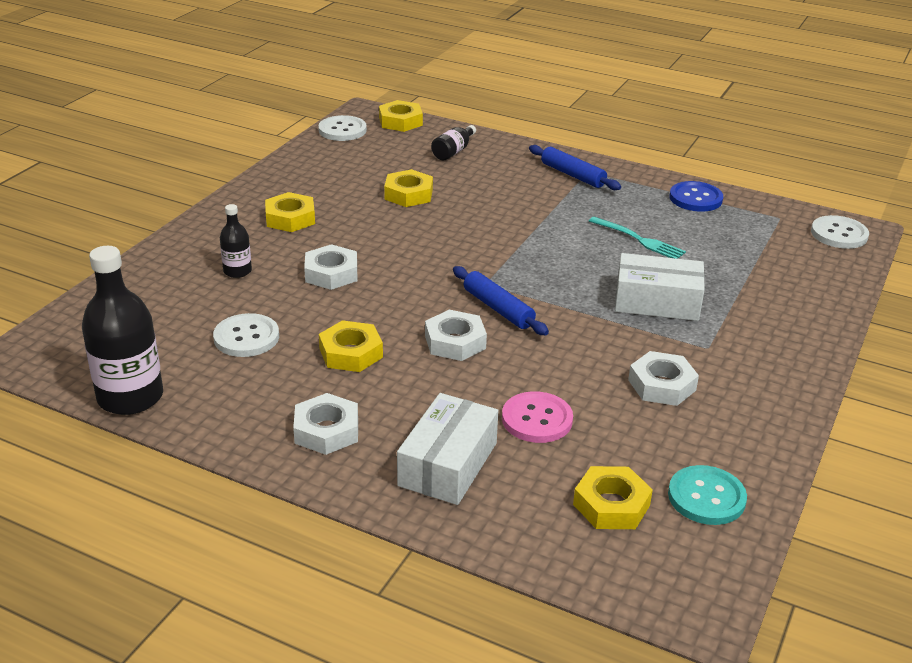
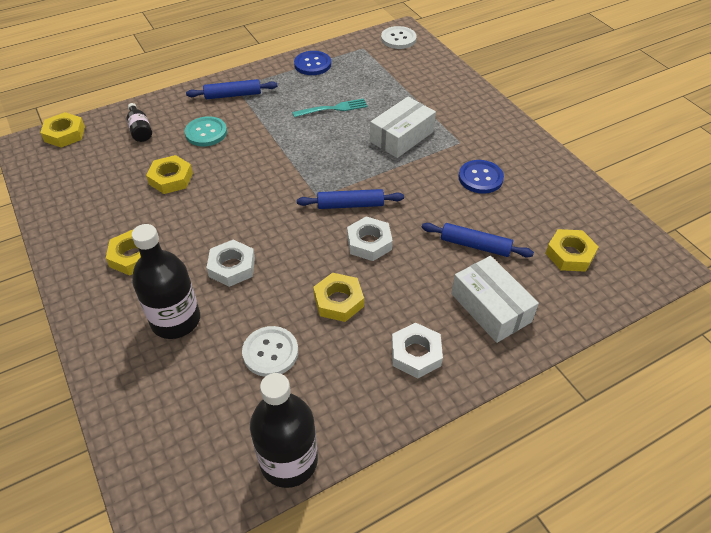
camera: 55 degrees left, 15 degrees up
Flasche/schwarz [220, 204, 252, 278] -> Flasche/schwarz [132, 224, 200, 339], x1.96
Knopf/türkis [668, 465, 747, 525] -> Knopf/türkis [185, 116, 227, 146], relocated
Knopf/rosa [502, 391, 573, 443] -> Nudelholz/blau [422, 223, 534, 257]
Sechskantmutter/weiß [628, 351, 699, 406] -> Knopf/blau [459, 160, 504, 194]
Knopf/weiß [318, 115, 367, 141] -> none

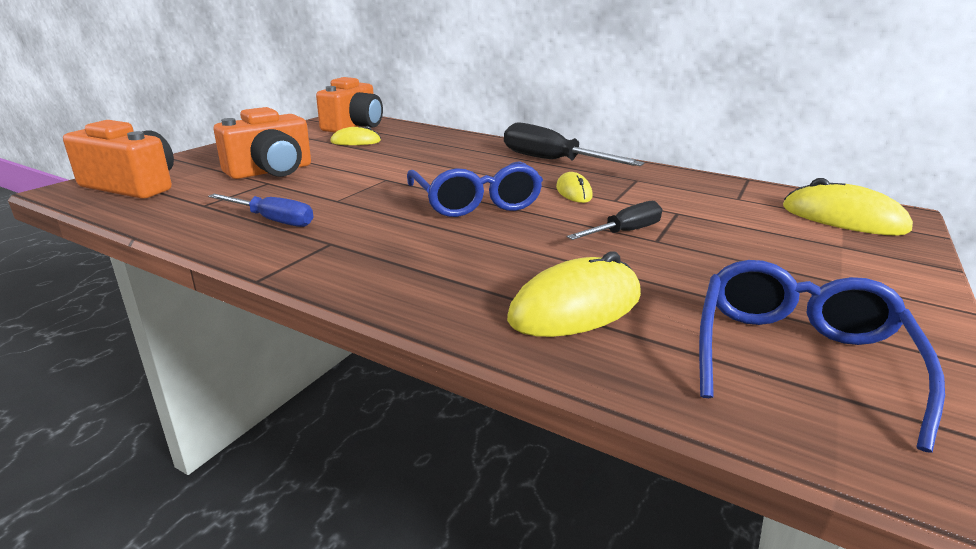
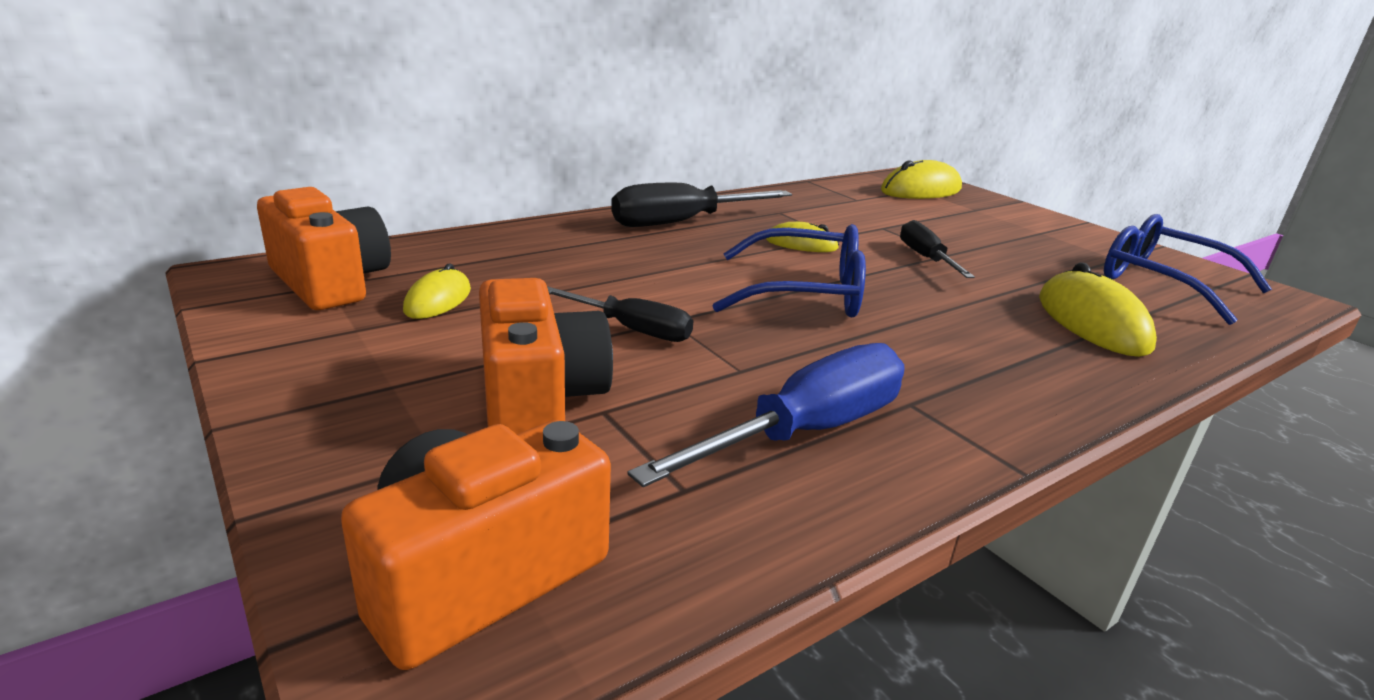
camera: 65 degrees left, 0 degrees up
none -> Schraubenzieher/schwarz [547, 286, 693, 342]
Schraubenzieher/blau [208, 194, 314, 227] -> Schraubenzieher/blau [628, 343, 905, 487], x1.62

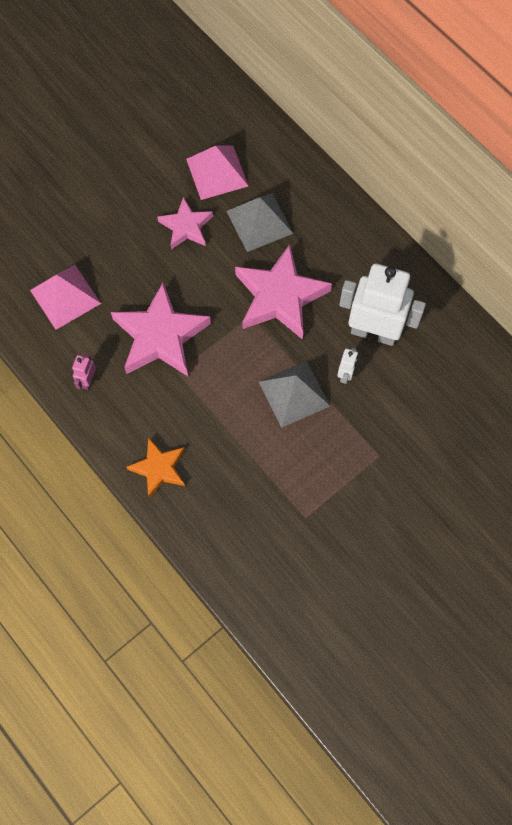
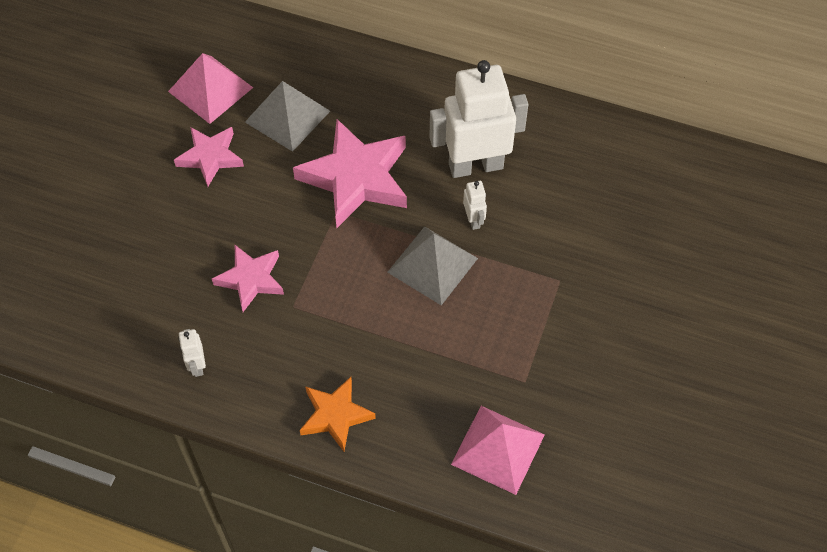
camera: 30 degrees left, 10 degrees down
Roboter/rosa [72, 353, 96, 390] -> Roboter/weiß [178, 329, 206, 377]
Stern/rosa [111, 283, 211, 376] -> Stern/rosa [212, 245, 284, 312], x0.58
Pyramide/rosa [30, 265, 101, 330] -> Pyramide/rosa [451, 406, 545, 495], relocated

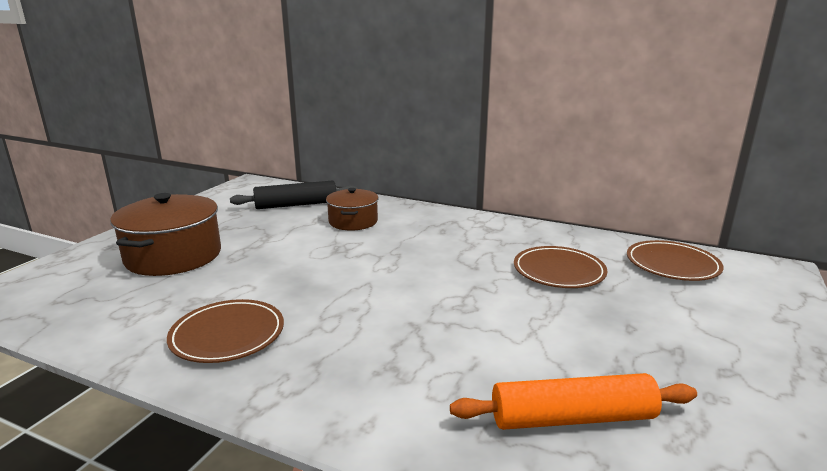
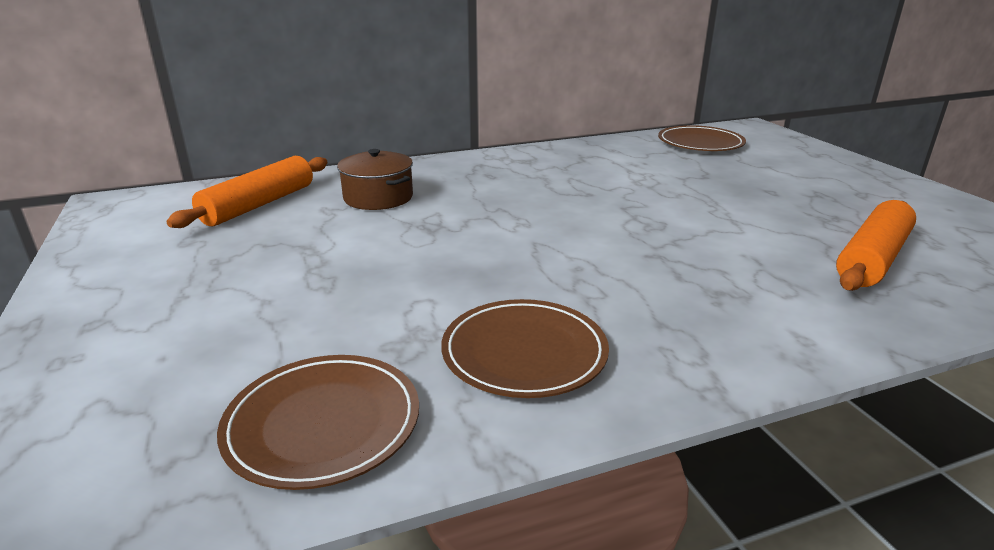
camera: 45 degrees left, 5 degrees up
Nudelholz/schwarz [230, 181, 358, 209] -> Nudelholz/orange [166, 156, 328, 228]
Teller/braun [514, 246, 608, 288] -> Teller/braun [217, 355, 419, 490], relocated
Kochtopf/braun [110, 193, 221, 276] -> none

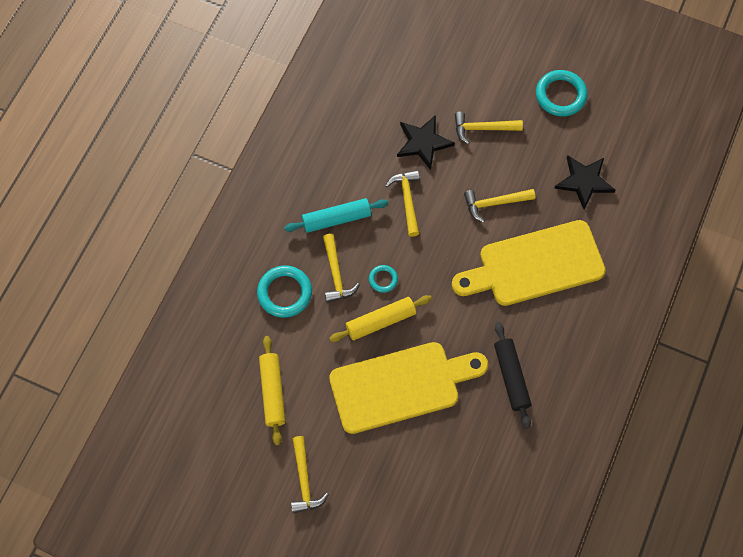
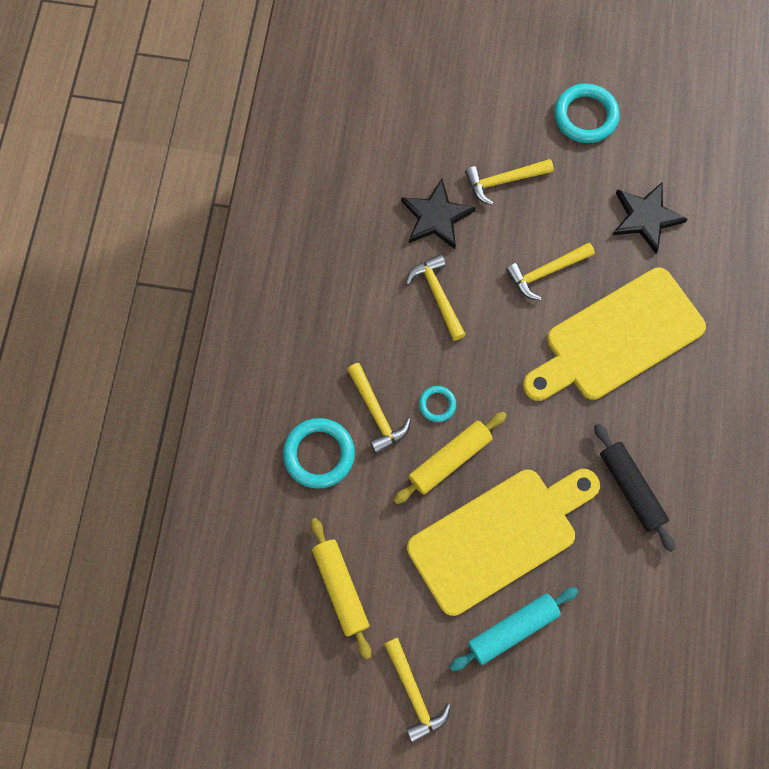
camera: 15 degrees left, 5 degrees up
Nudelholz/türkis [284, 198, 388, 233] -> Nudelholz/türkis [449, 587, 578, 671], relocated

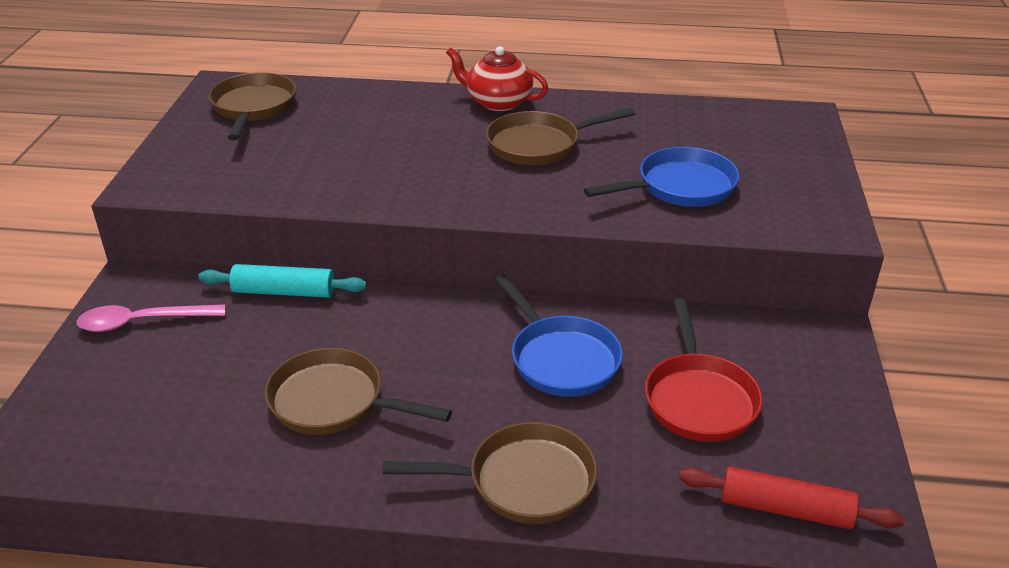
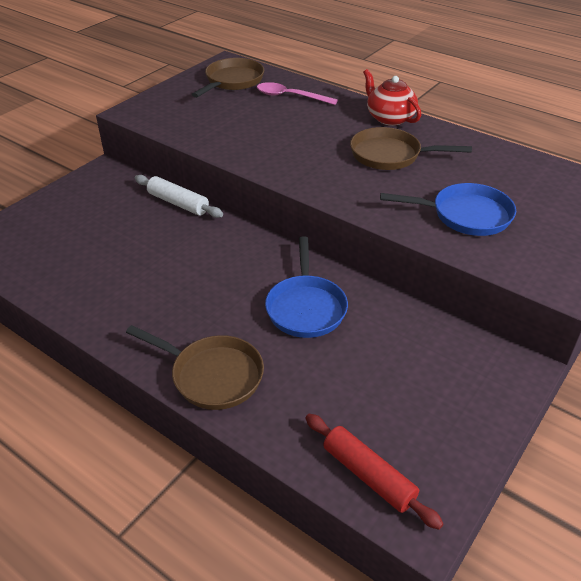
camera: 30 degrees right, 5 degrees up
Nudelholz/türkis [198, 264, 367, 298] -> Nudelholz/weiß [135, 175, 223, 218]
Löffel/rosa [76, 304, 226, 332] -> Löffel/rosa [257, 82, 338, 105], relocated
Pfanne/braun [265, 348, 452, 435] -> none
Pfanne/rot [645, 298, 763, 442] -> none

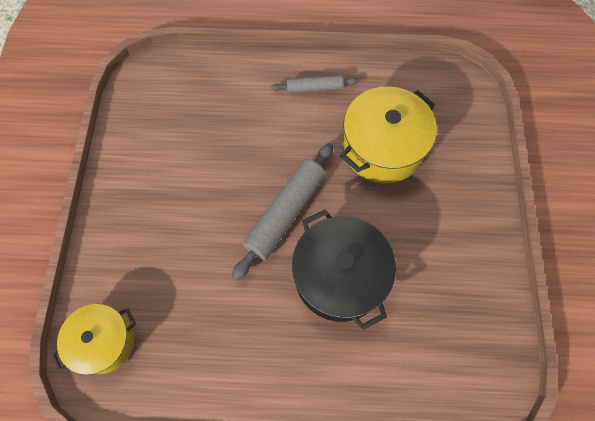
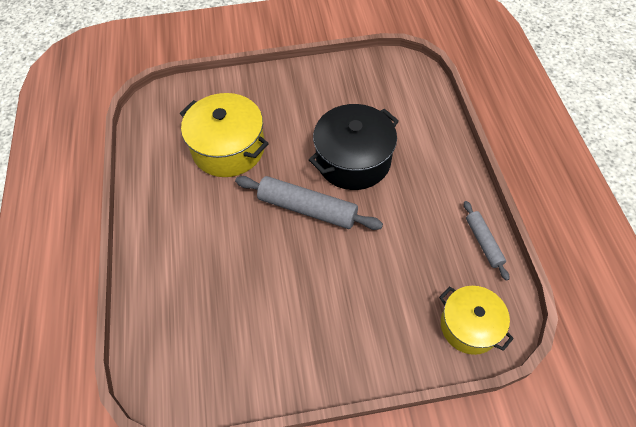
camera: 100 degrees left, 10 degrees down
Nudelholz/grau [271, 75, 358, 93] -> Nudelholz/grau [464, 201, 509, 281], relocated

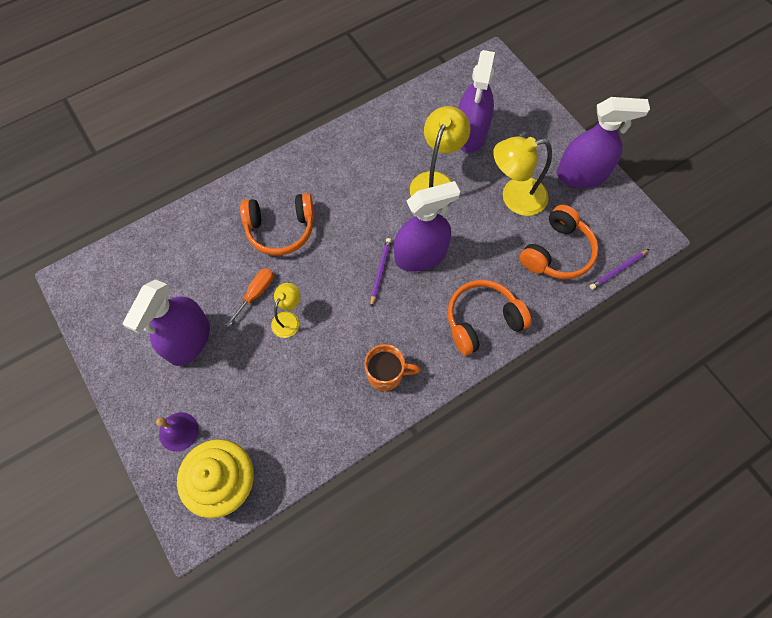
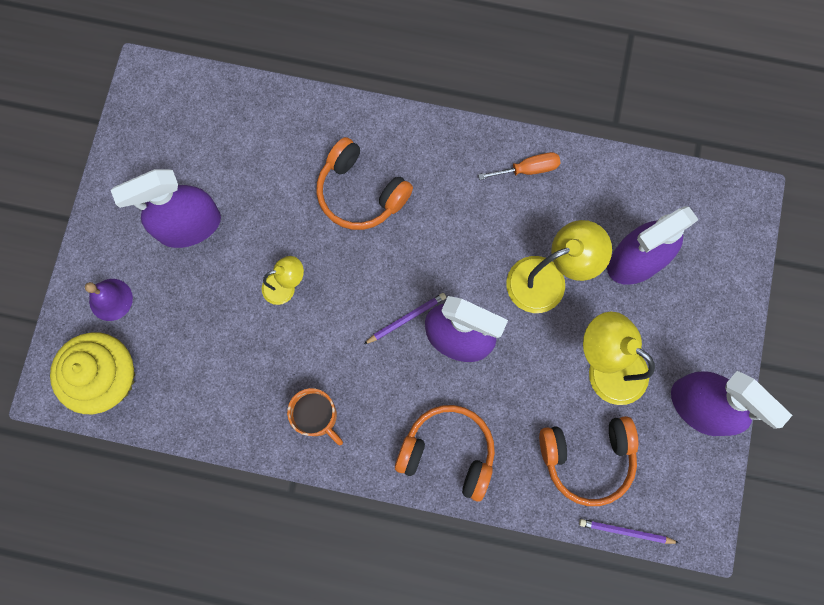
camera: 45 degrees right, 10 degrees up
Schraubenzieher/orange [226, 268, 273, 327] -> Schraubenzieher/orange [478, 152, 560, 180], relocated

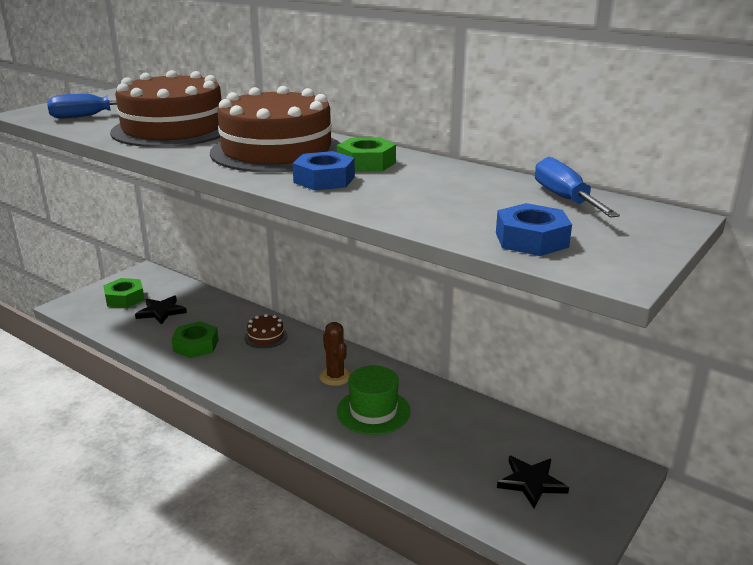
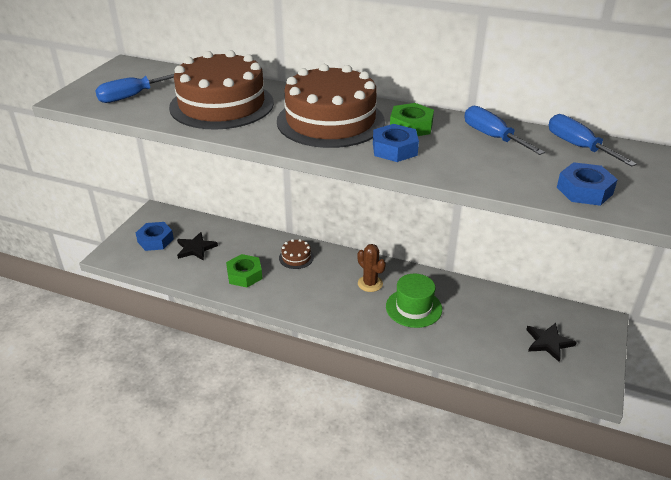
camera: 15 degrees left, 10 degrees up
Sechskantmutter/grün [103, 278, 145, 308] -> Sechskantmutter/blau [136, 222, 174, 251]
none -> Schraubenzieher/blau [464, 106, 545, 155]

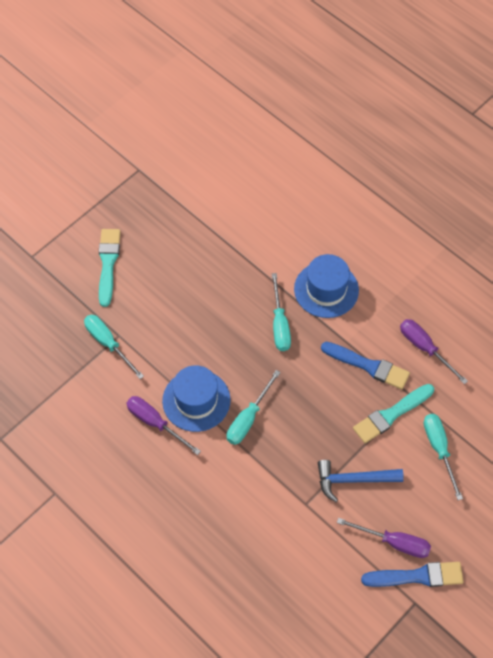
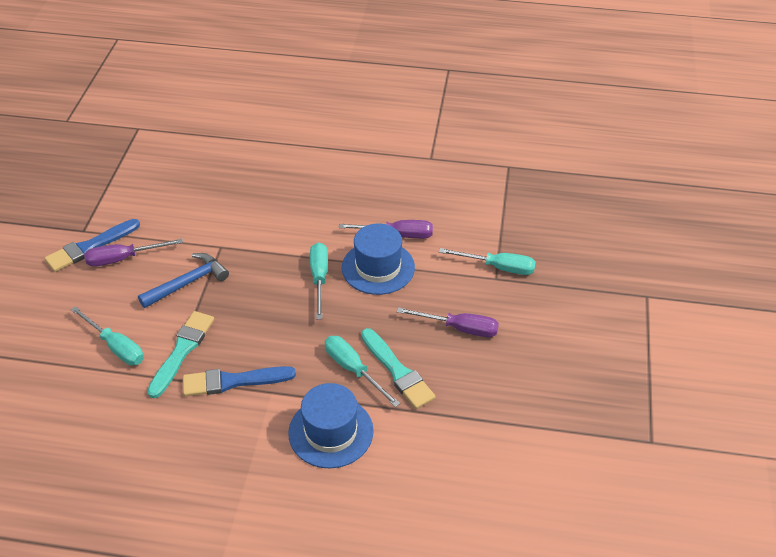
camera: 145 degrees right, 15 degrees down
Pinsel/türkis [99, 229, 121, 307] -> Pinsel/türkis [361, 328, 436, 409], relocated
Schraubenzieher/lila [400, 319, 468, 384] -> Schraubenzieher/lila [397, 307, 499, 337], relocated

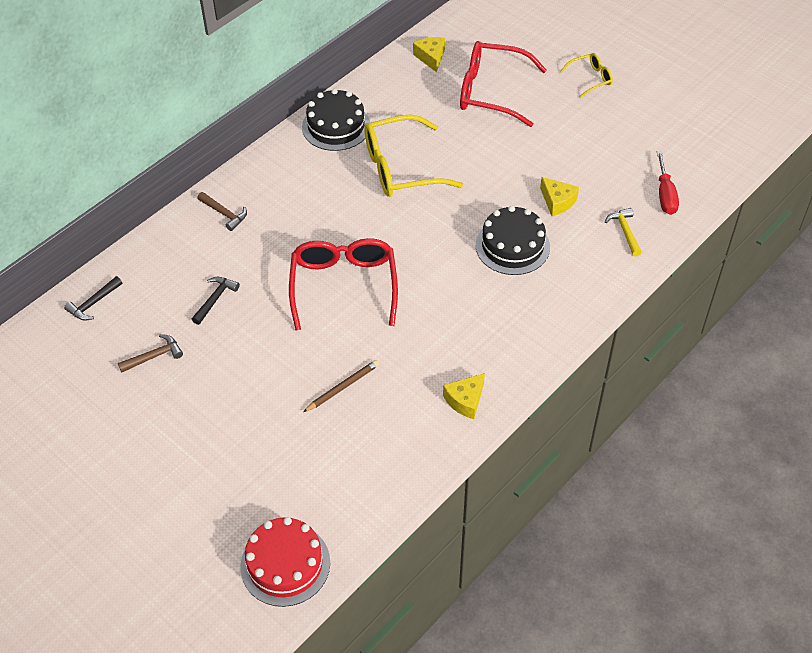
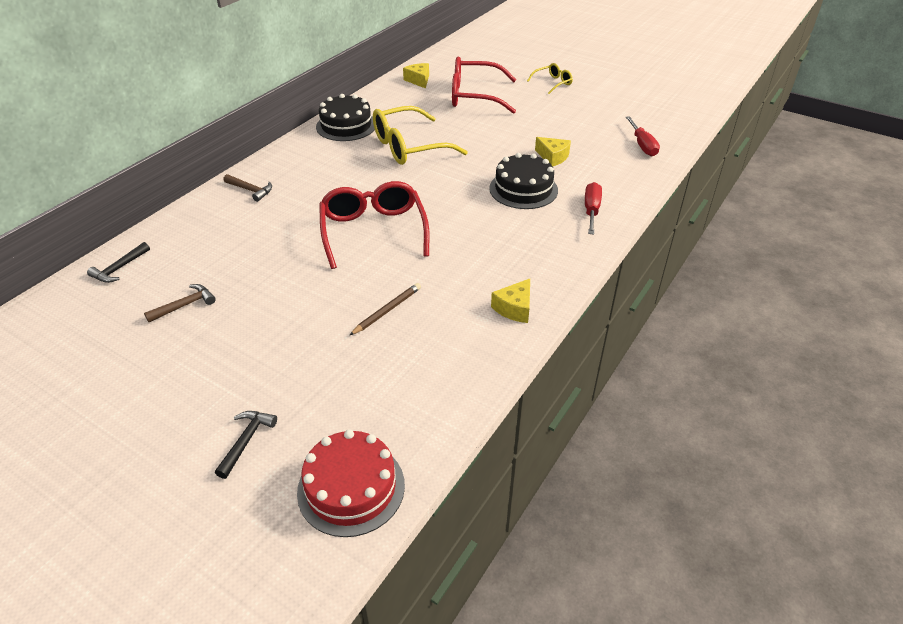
camera: 10 degrees left, 10 degrees down
Hammer/schwarz [192, 277, 240, 325] -> Hammer/schwarz [215, 411, 277, 479], relocated
none -> Schraubenzieher/rot [585, 182, 602, 235]
Hammer/gelb [605, 208, 642, 256] -> none

